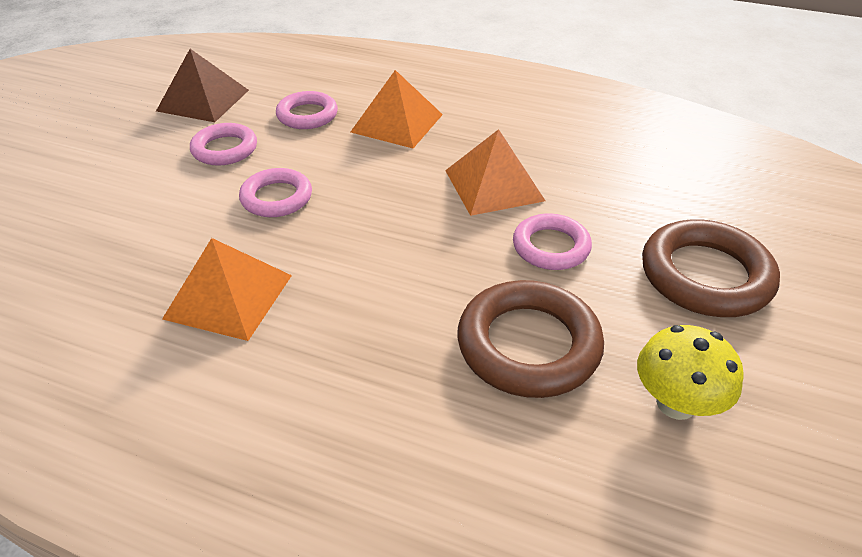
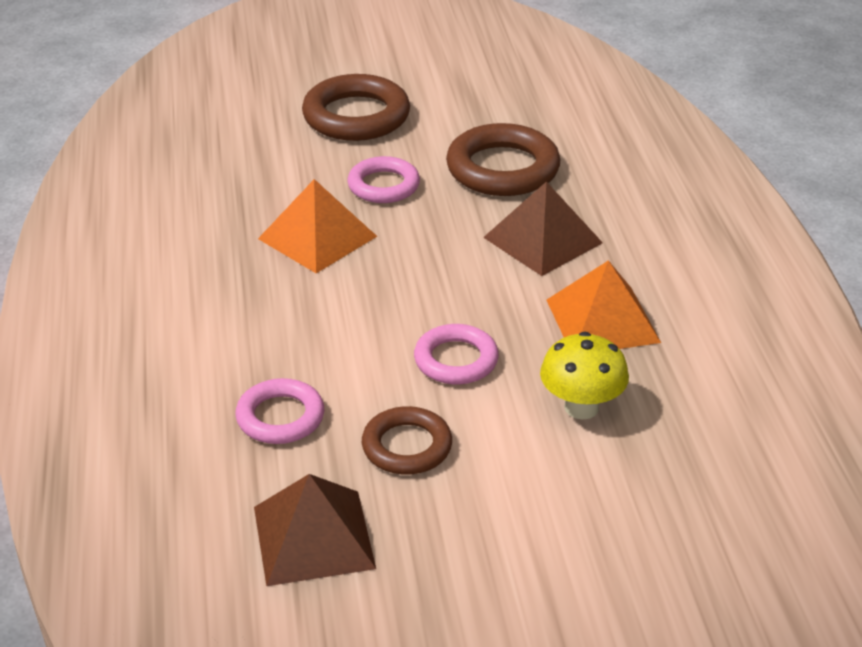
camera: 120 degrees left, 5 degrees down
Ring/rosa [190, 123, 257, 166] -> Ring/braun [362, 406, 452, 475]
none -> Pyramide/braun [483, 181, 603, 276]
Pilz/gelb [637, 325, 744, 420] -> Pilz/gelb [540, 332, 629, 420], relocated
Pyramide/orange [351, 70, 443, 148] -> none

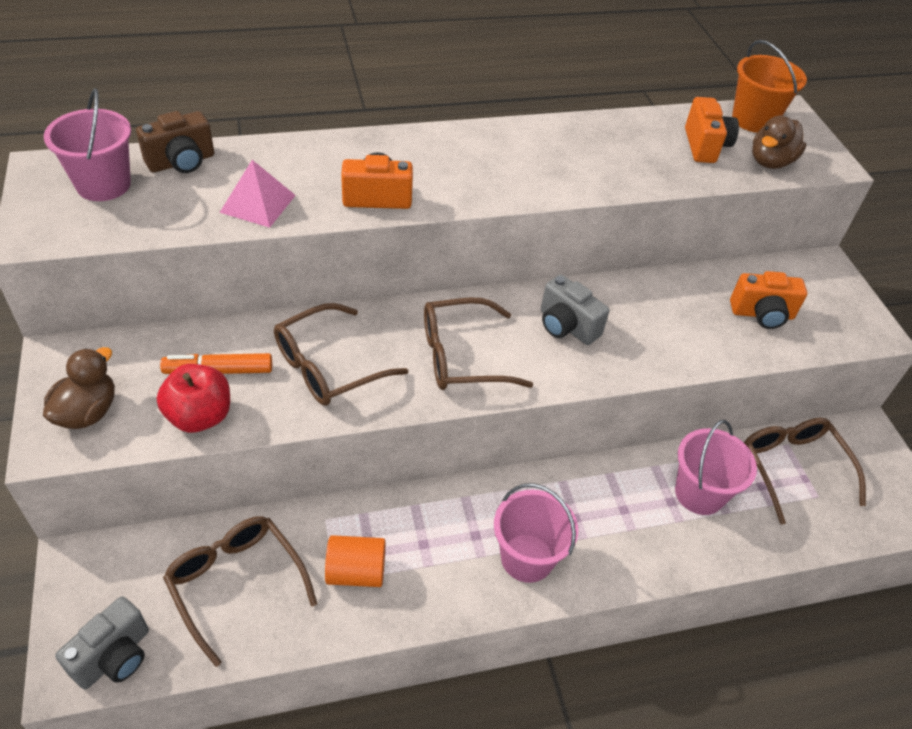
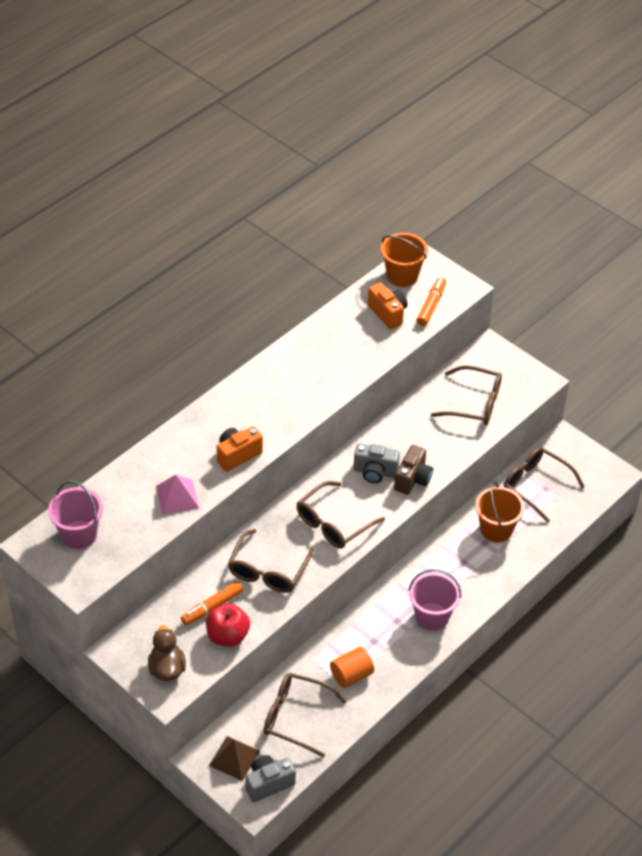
camera: 30 degrees left, 0 degrees up
none -> Pyramide/braun [209, 736, 260, 781]
Kamera/grau [55, 596, 149, 689] -> Kamera/grau [245, 755, 296, 802], 120 degrees counterclockwise
Kamera/braun [136, 111, 214, 173] -> Kamera/braun [394, 445, 433, 495], relocated
Ente/braun [752, 116, 806, 169] -> Filzstift/orange [417, 277, 446, 326]
Kamera/orange [730, 271, 807, 329] -> Brille/braun [431, 365, 502, 425]
Eimer/rosa [675, 420, 757, 515] -> Eimer/orange [475, 481, 525, 542]

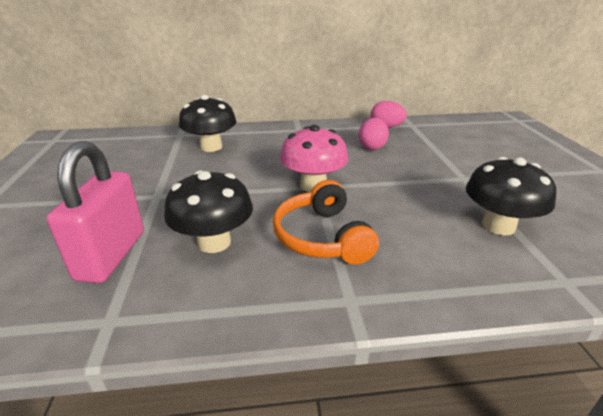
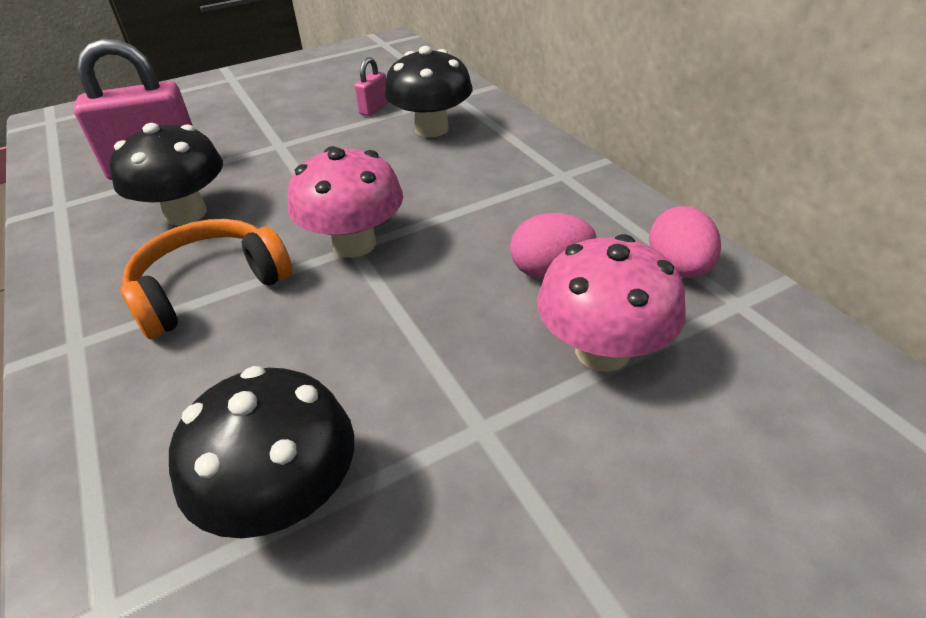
camera: 70 degrees right, 10 degrees up
none -> Vorhängeschloss/rosa [354, 57, 388, 116]
none -> Pilz/rosa [537, 234, 686, 372]

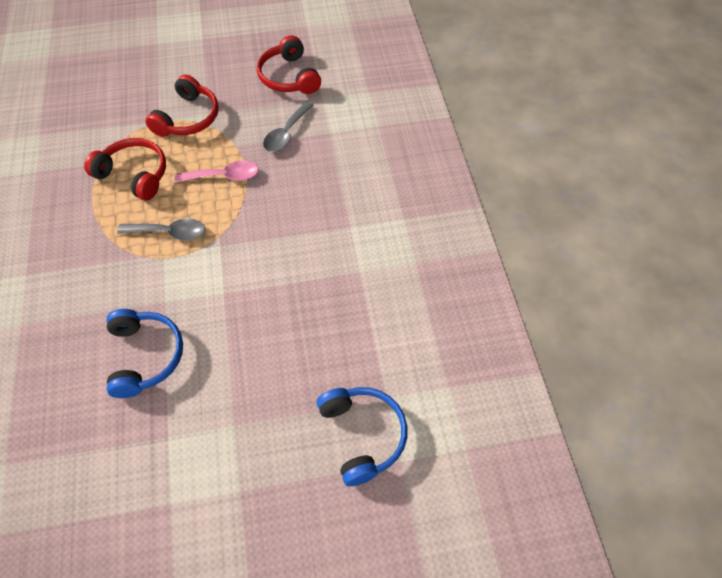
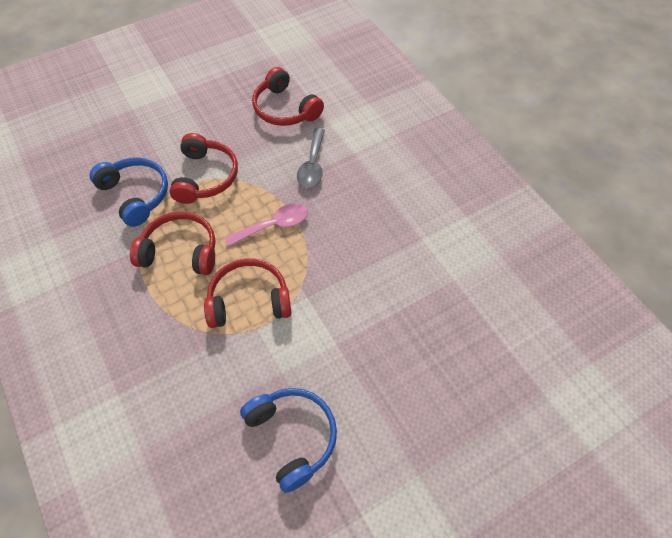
camera: 20 degrees left, 0 degrees up
Kopfhörer/blau [317, 387, 407, 486] -> Kopfhörer/blau [90, 157, 168, 227], relocated
Löffel/grau [117, 218, 205, 241] -> Kopfhörer/rot [204, 258, 292, 328]

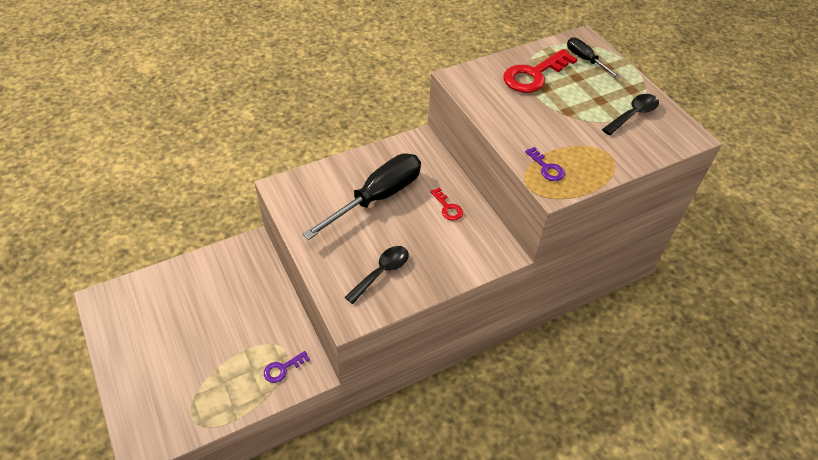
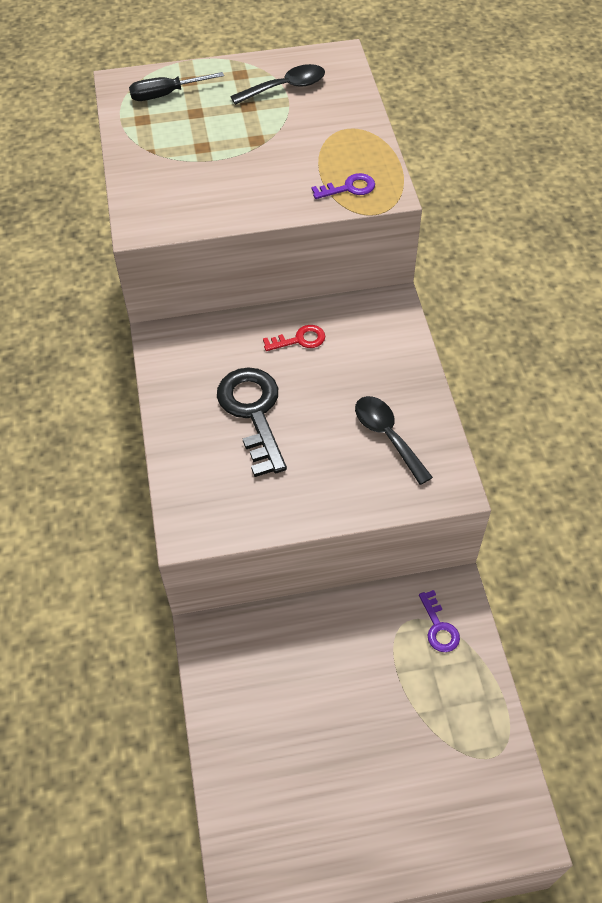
camera: 70 degrees left, 5 degrees up
Schraubenzieher/schwarz [303, 153, 421, 240] -> Schlüssel/schwarz [217, 367, 287, 477]
Löffel/schwarz [602, 94, 659, 135] -> Löffel/schwarz [230, 64, 325, 105], 90 degrees clockwise
Schlüssel/rot [503, 49, 577, 93] -> none

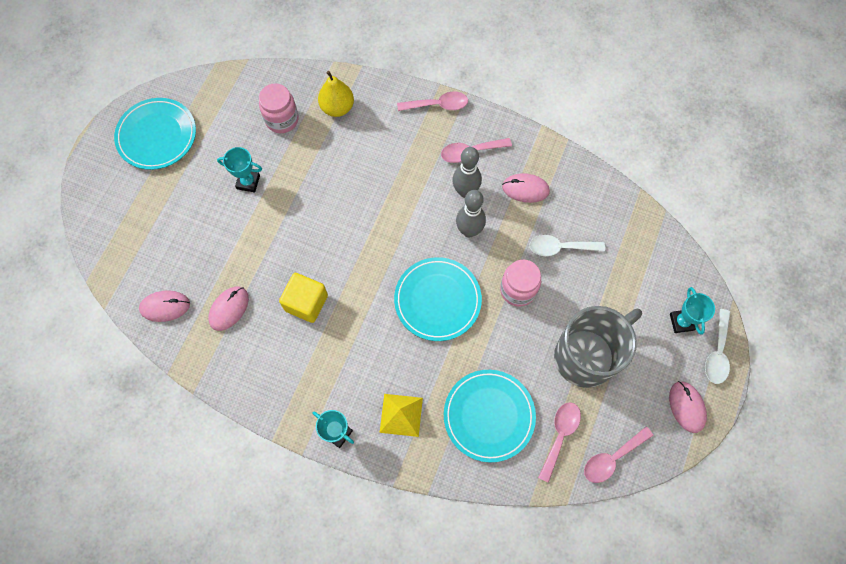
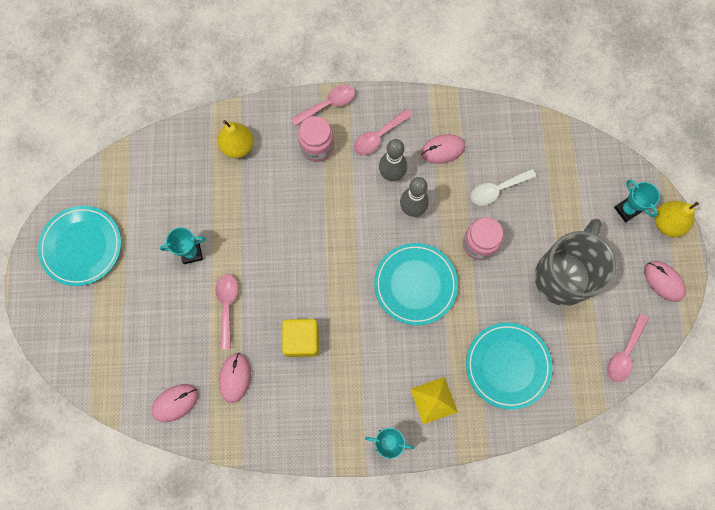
camera: 25 degrees left, 5 degrees up
Löffel/rosa [538, 402, 581, 483] -> Löffel/rosa [216, 274, 238, 349], relocated
Einmachglas/rosa [259, 83, 299, 133] -> Einmachglas/rosa [298, 116, 334, 162], relocated
Löffel/weiß [705, 309, 730, 384] -> Birne/gelb [655, 201, 699, 237]

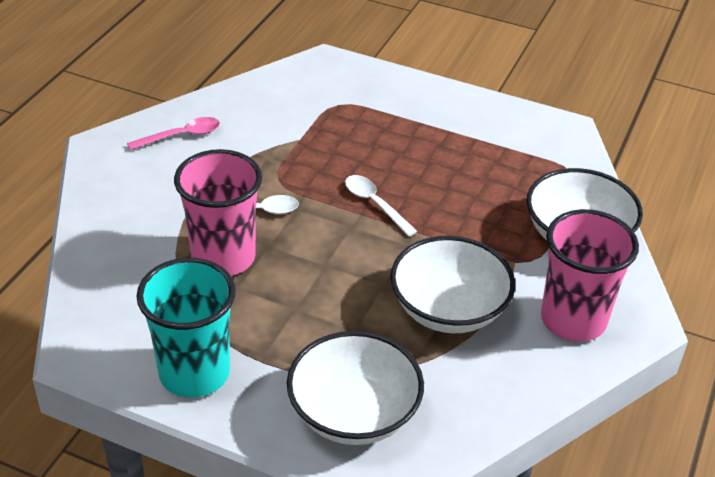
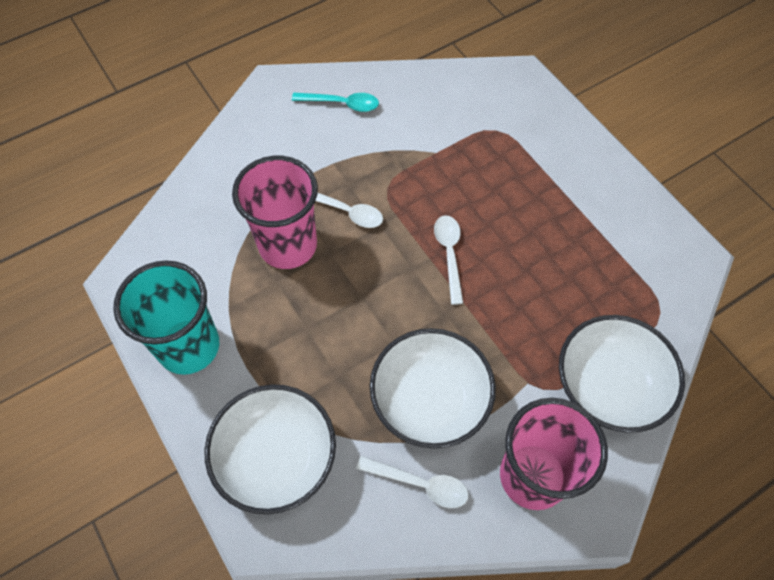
camera: 35 degrees right, 20 degrees up
Löffel/rosa [127, 117, 220, 150] -> Löffel/türkis [292, 93, 379, 112]
none -> Löffel/weiß [356, 456, 469, 508]

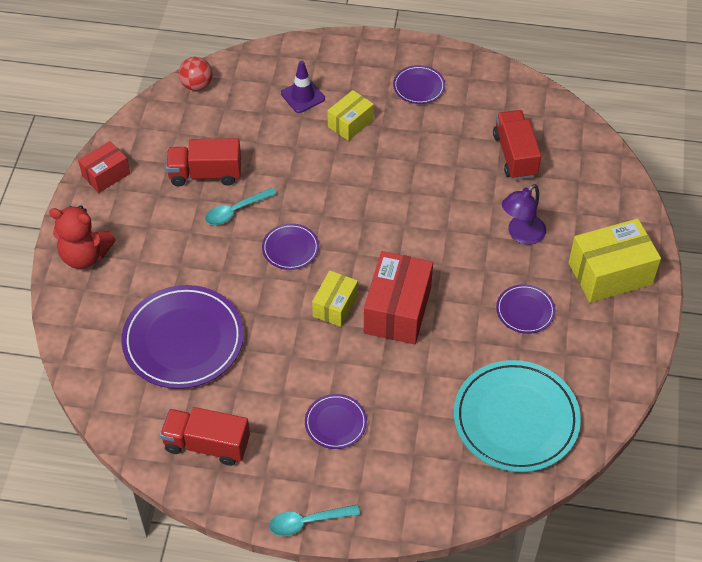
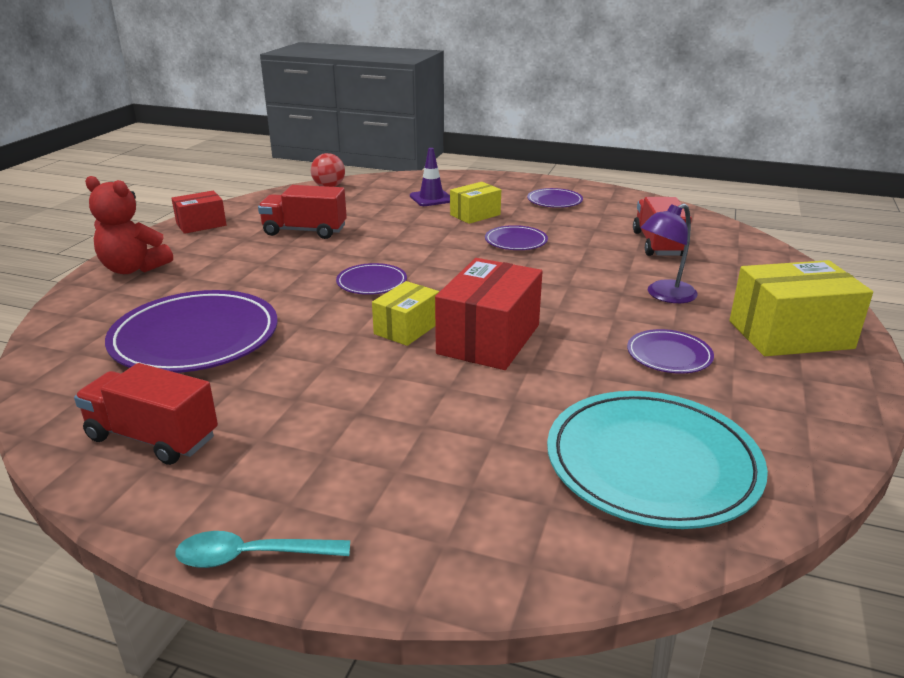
camera: 10 degrees right, 25 degrees down
Teller/lila [305, 394, 367, 449] -> Teller/lila [485, 225, 548, 250], relocated
Löffel/türkis [205, 188, 277, 225] -> none

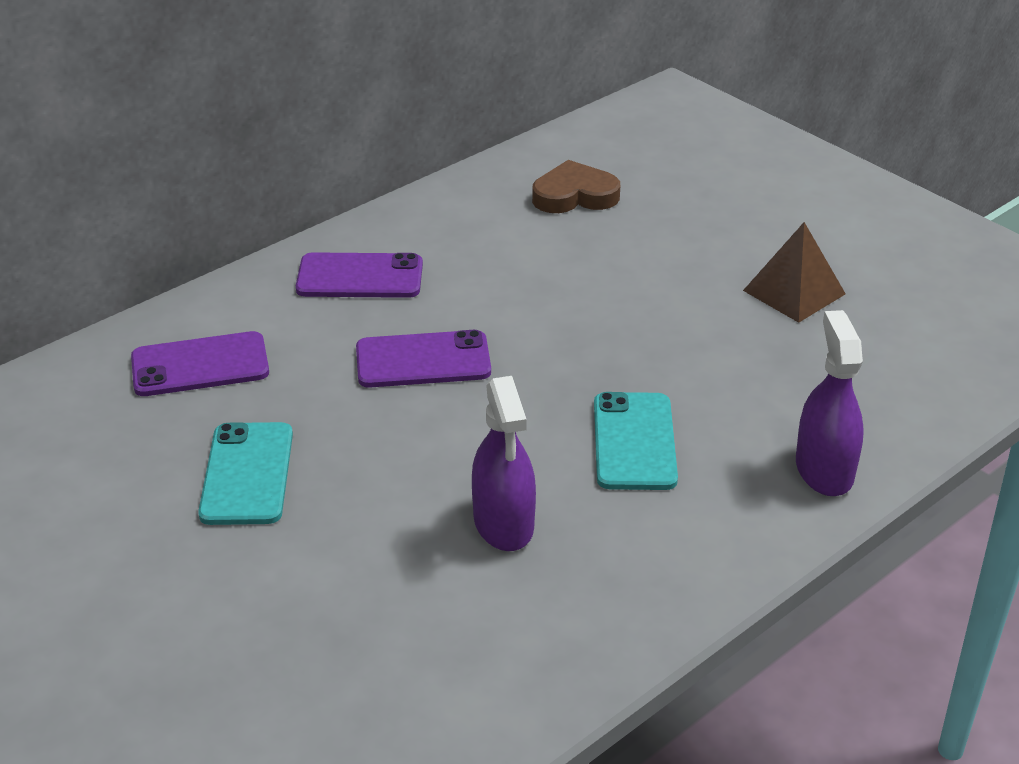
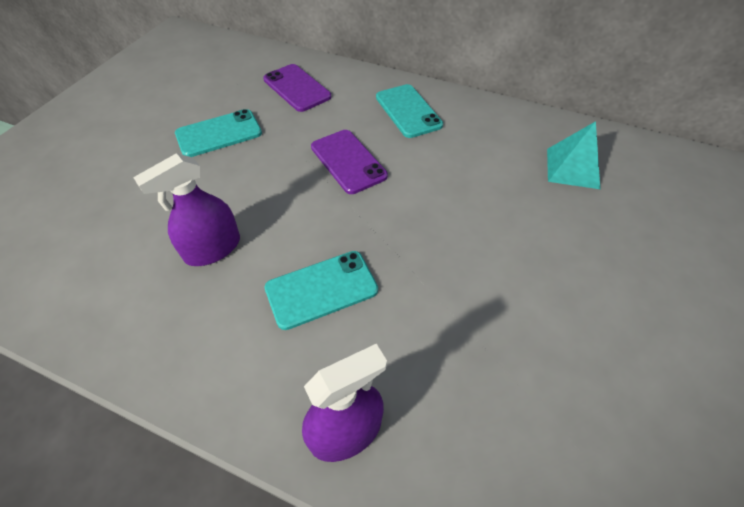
camera: 65 degrees right, 15 degrees up
Handy/lila [296, 252, 423, 298] -> Handy/türkis [376, 84, 443, 138]
Herz/braun [532, 160, 620, 213] -> Pyramide/türkis [547, 121, 600, 189]
Pyramide/braun [743, 222, 846, 323] -> none

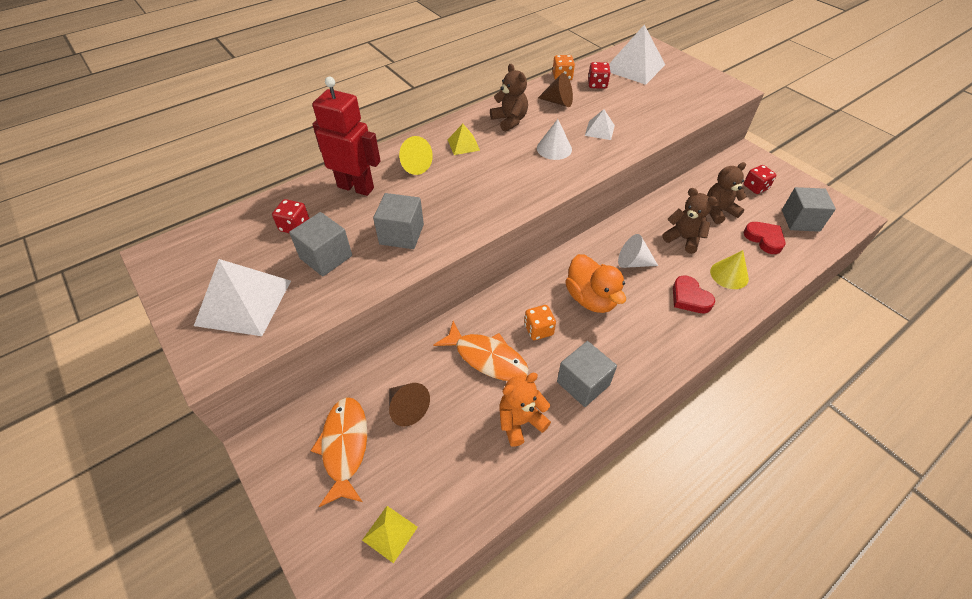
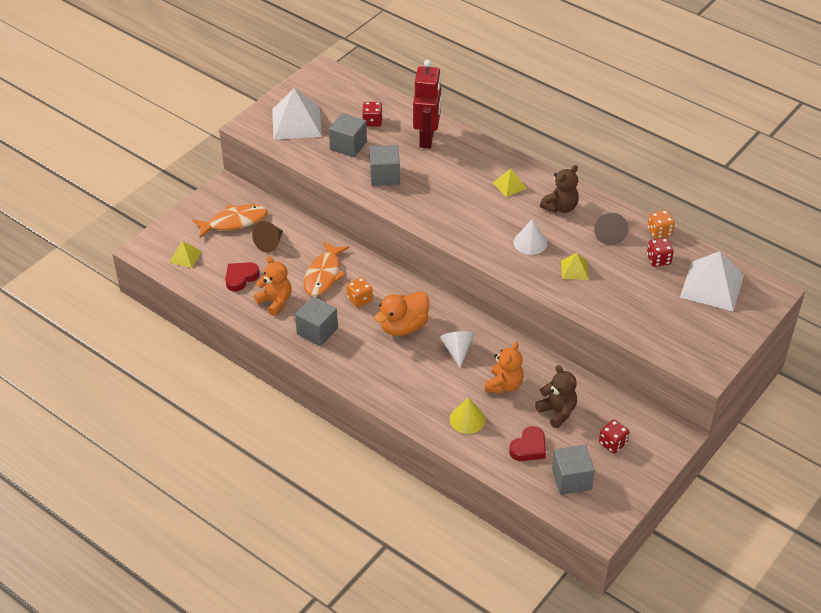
camera: 75 degrees right, 5 degrees down
Herz/rot [673, 276, 715, 313] -> Herz/rot [225, 262, 260, 291], relocated
Teddybär/braun [662, 188, 718, 254] -> Teddybär/orange [485, 342, 524, 394]
Pyramide/weiß [585, 109, 615, 140] -> Pyramide/gelb [561, 253, 589, 280]
Kegel/gelb [399, 136, 433, 175] -> none

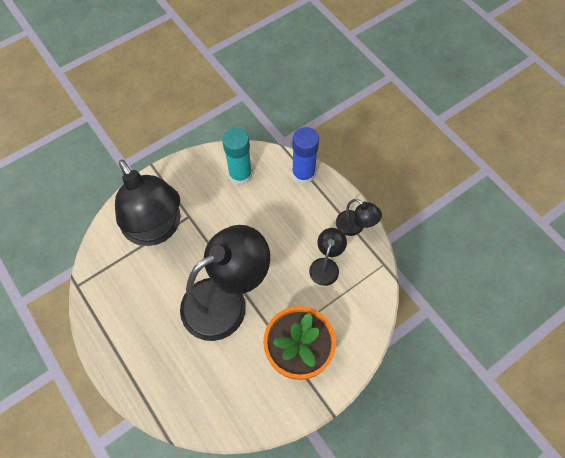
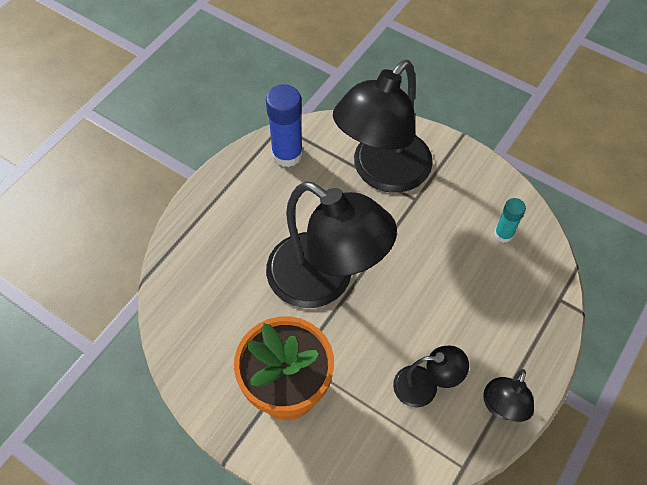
camera: 70 degrees right, 5 degrees down
Klebestift/blau [292, 127, 319, 184] -> Klebestift/blau [266, 84, 303, 167], relocated
Klebestift/türkis [222, 128, 252, 185] -> Klebestift/türkis [494, 198, 526, 243], x0.57

